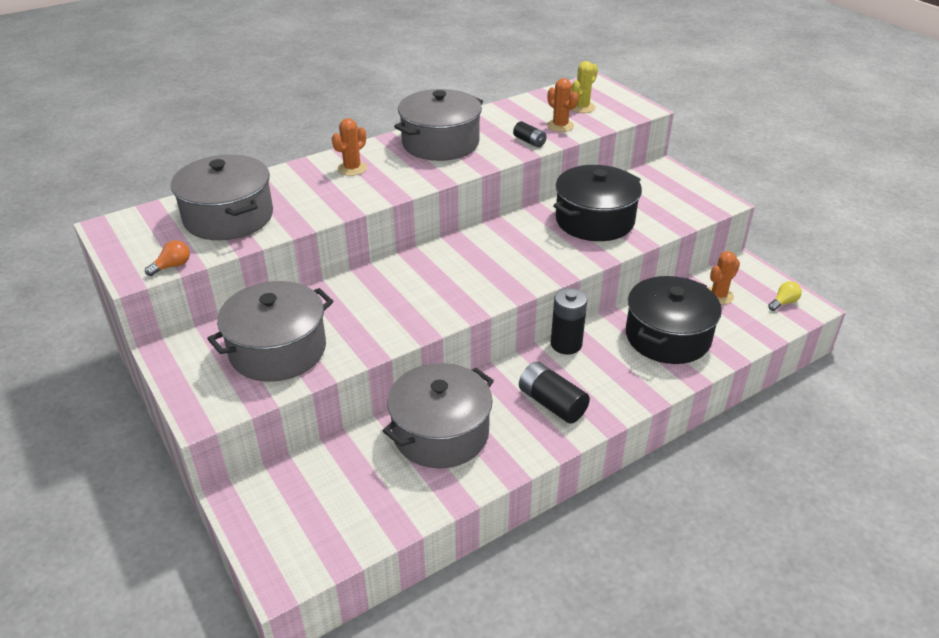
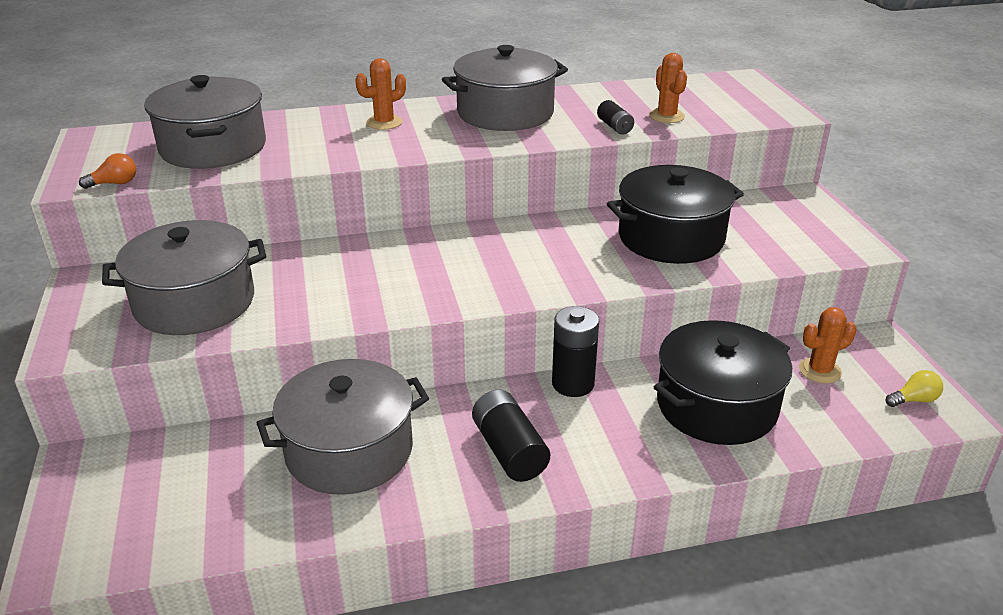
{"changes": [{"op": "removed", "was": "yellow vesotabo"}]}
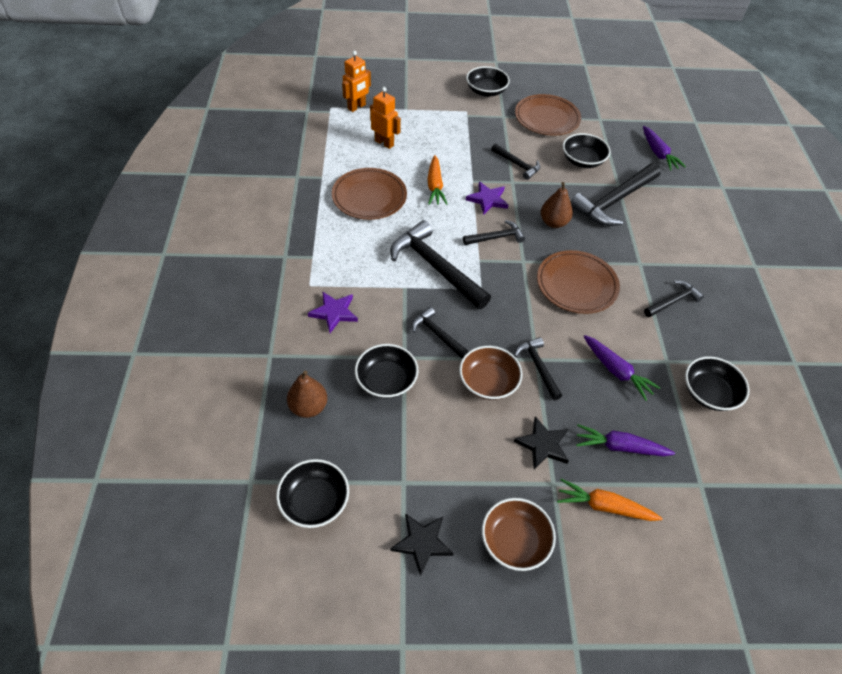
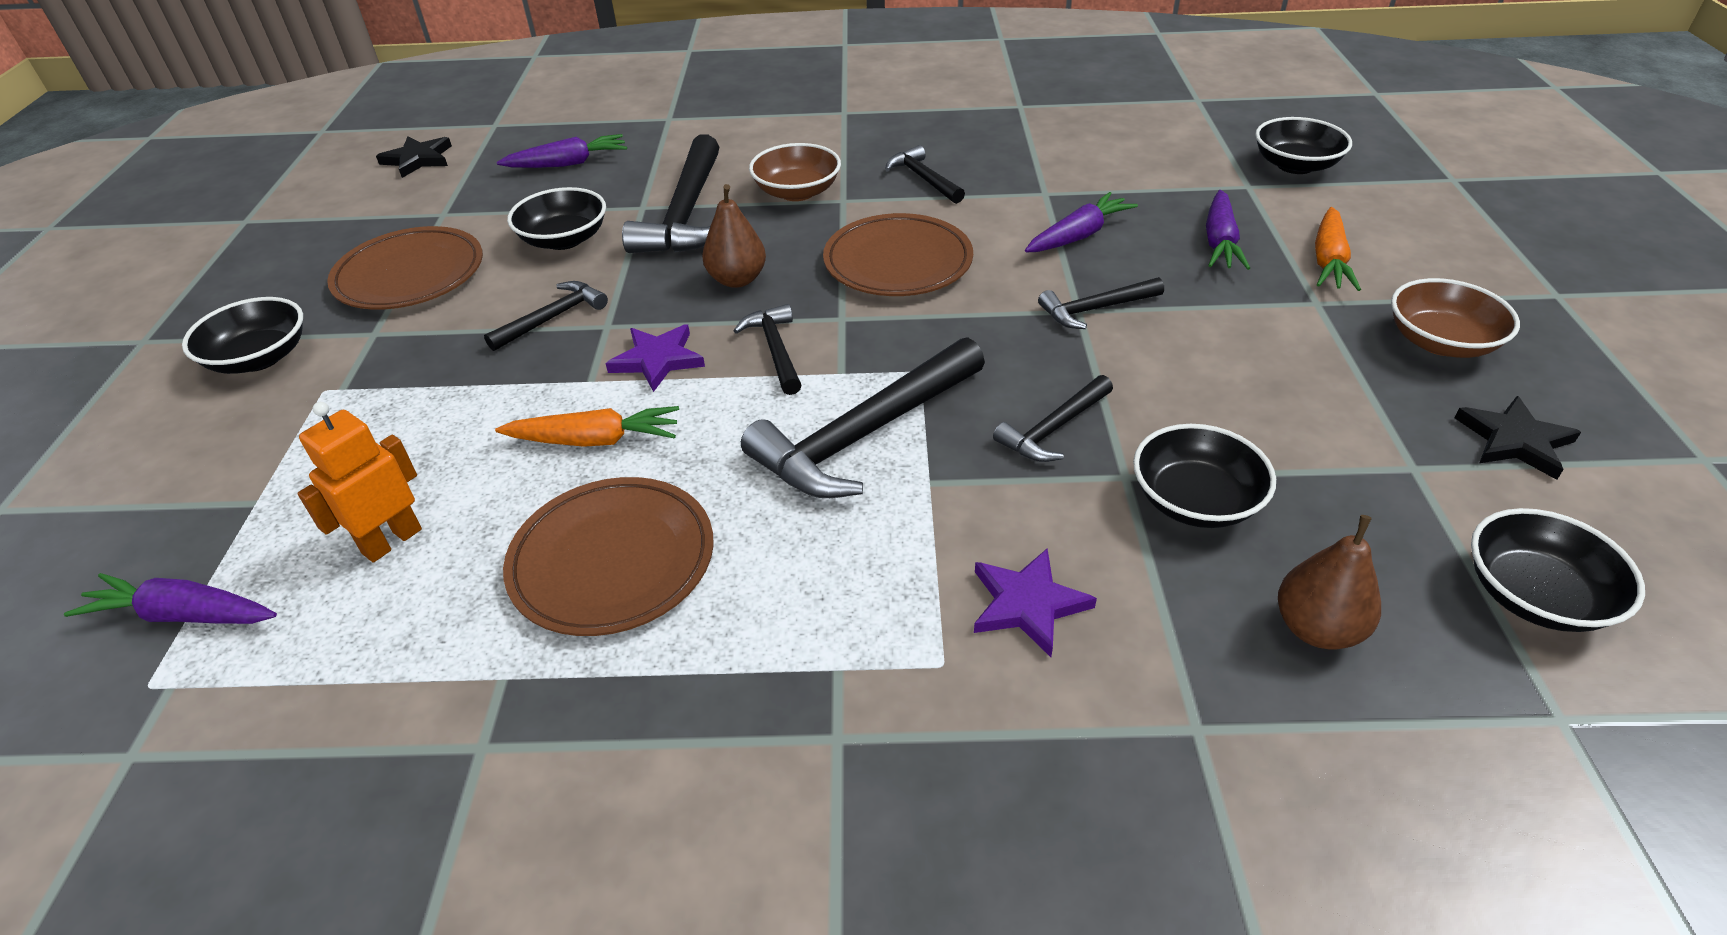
{"changes": [{"op": "replaced", "was": "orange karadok (1st from left)", "now": "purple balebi (1st from left)"}, {"op": "turned", "was": "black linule (6th from left in the first image)", "clockwise": 45}, {"op": "moved", "was": "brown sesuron (1st from left)"}, {"op": "moved", "was": "black sesuron (5th from left in the first image)", "now": "black sesuron (4th from left)"}, {"op": "moved", "was": "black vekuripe (2nd from left in the first image)", "now": "black vekuripe (1st from left)"}]}
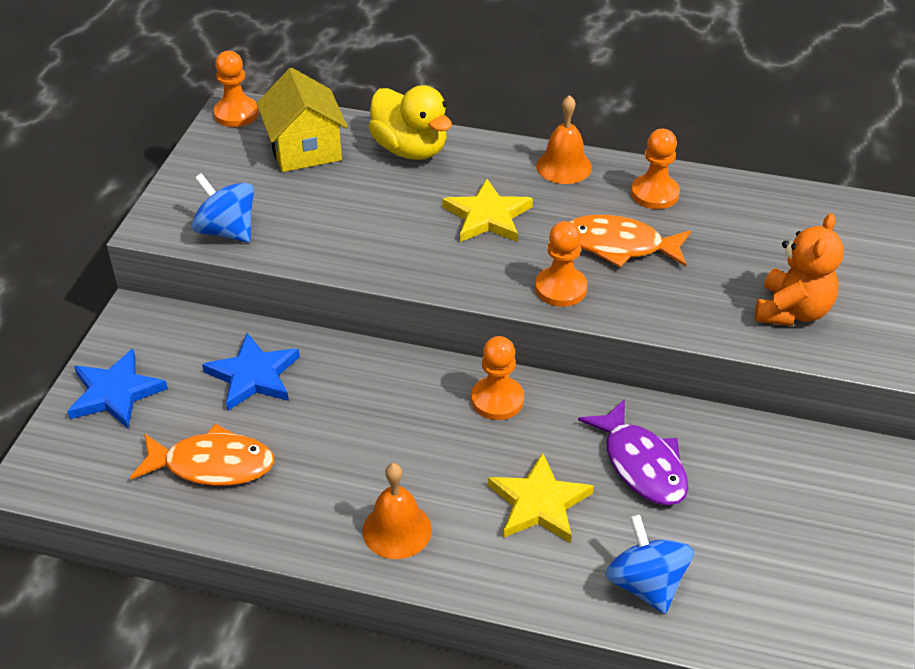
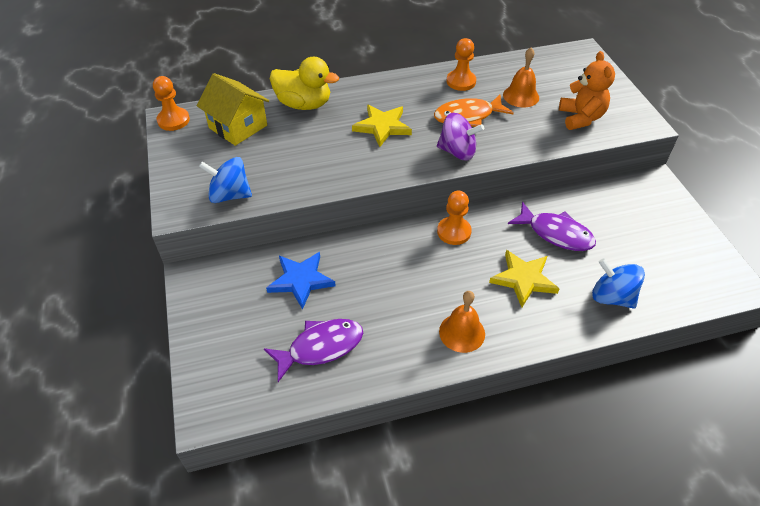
{"changes": [{"op": "moved", "was": "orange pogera (2nd from left)"}, {"op": "replaced", "was": "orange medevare (3rd from left)", "now": "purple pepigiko"}, {"op": "removed", "was": "blue vekuripe (1st from left)"}, {"op": "recoloured", "was": "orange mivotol (1st from left)", "now": "purple mivotol (1st from left)"}]}
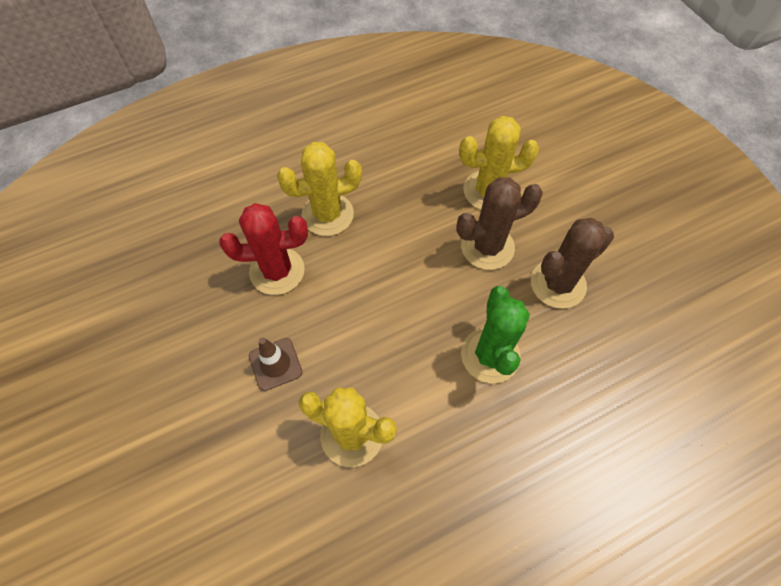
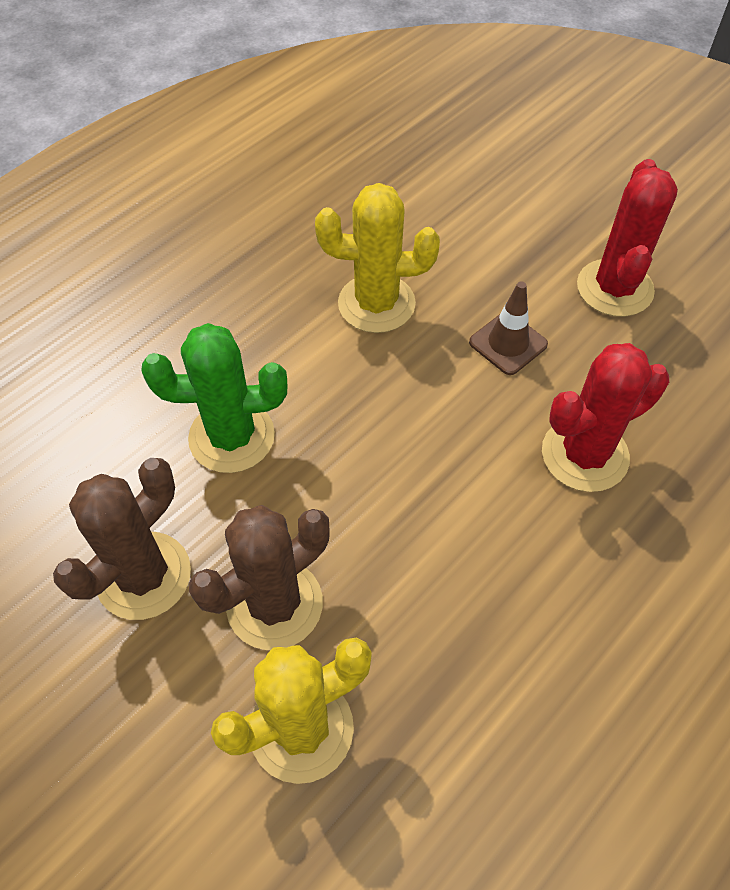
{"changes": [{"op": "removed", "was": "yellow vesotabo (1st from left)"}, {"op": "turned", "was": "green vesotabo", "clockwise": -75}, {"op": "added", "now": "red vesotabo (2nd from left)"}]}
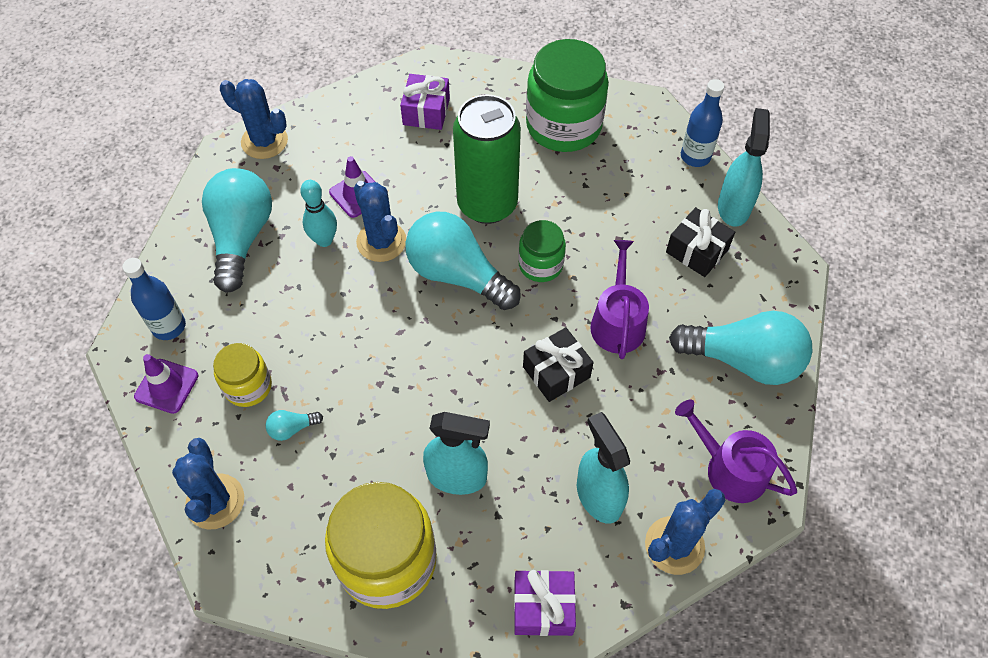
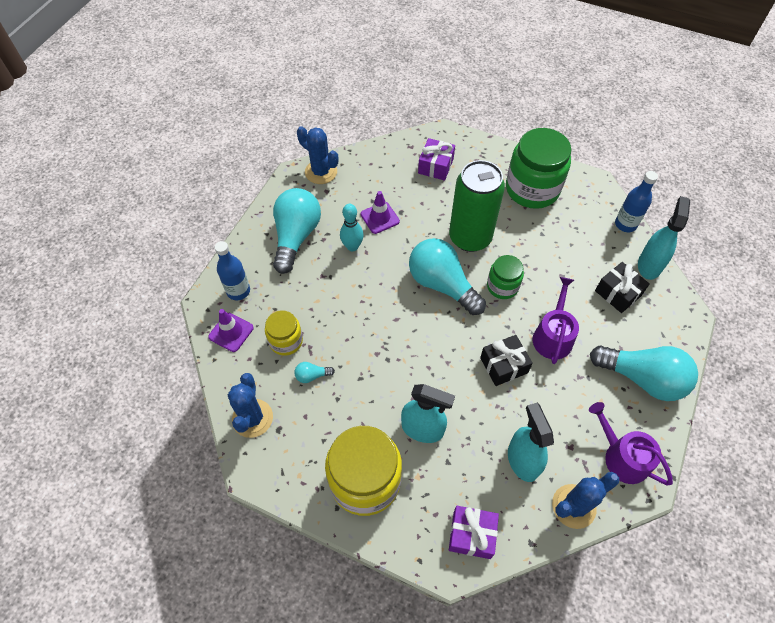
{"changes": [{"op": "removed", "was": "blue vesotabo (3rd from left)"}]}
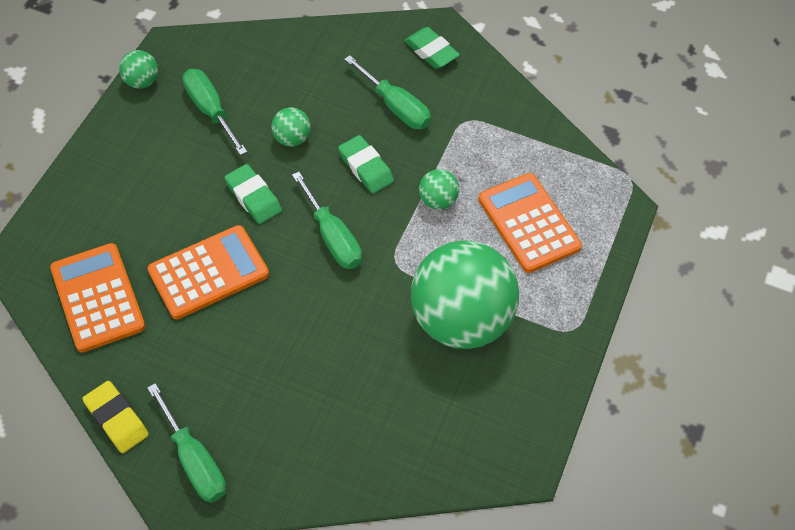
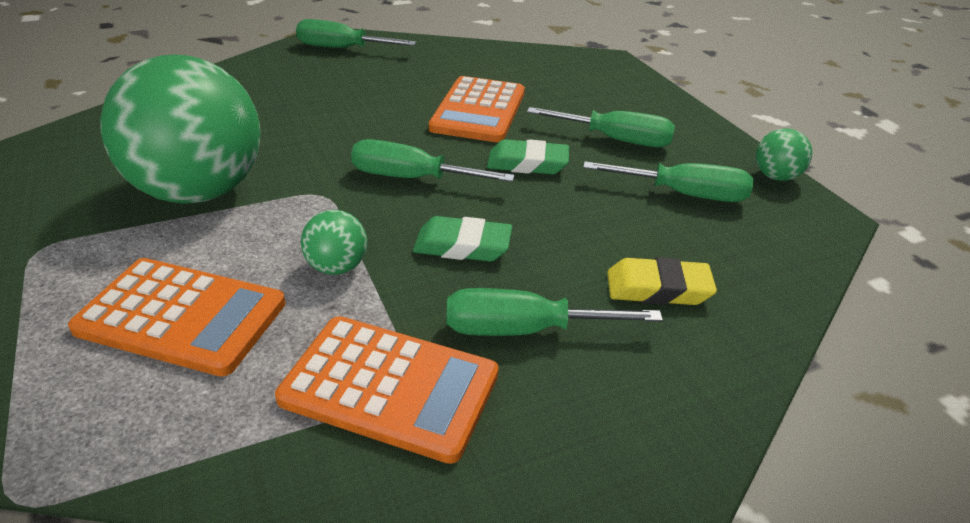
{"changes": [{"op": "removed", "was": "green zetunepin (3rd from left)"}, {"op": "removed", "was": "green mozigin (2nd from left)"}, {"op": "moved", "was": "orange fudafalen (1st from left in the first image)", "now": "orange fudafalen (2nd from left)"}, {"op": "moved", "was": "yellow zetunepin"}, {"op": "added", "now": "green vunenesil (4th from left)"}]}
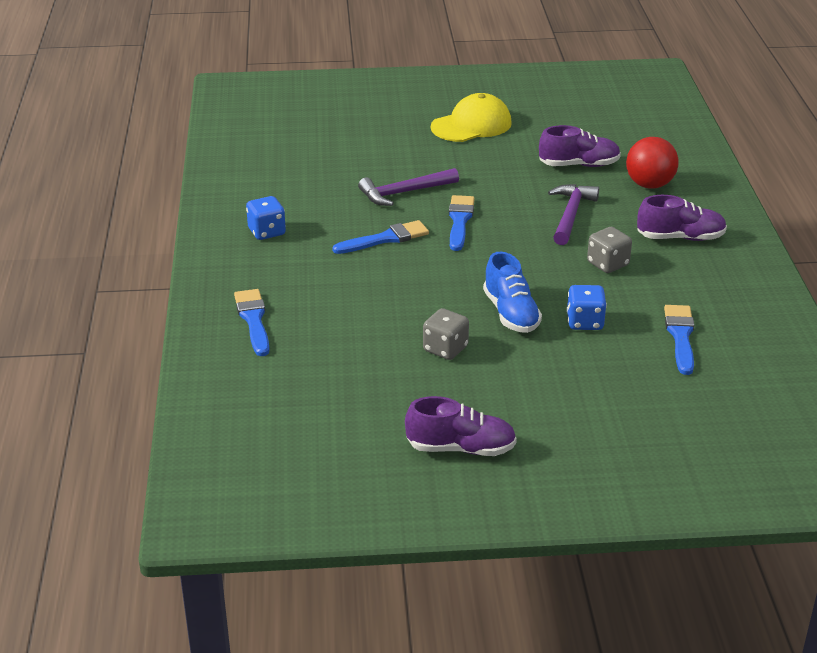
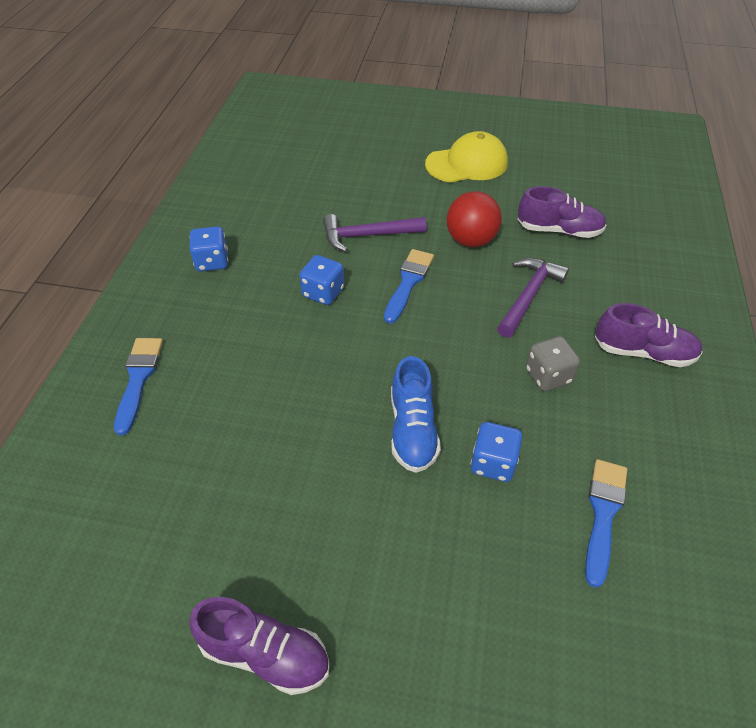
{"changes": [{"op": "moved", "was": "red mozigin"}, {"op": "replaced", "was": "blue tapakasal (2nd from left)", "now": "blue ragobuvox (2nd from left)"}, {"op": "removed", "was": "grey ragobuvox (1st from left)"}]}
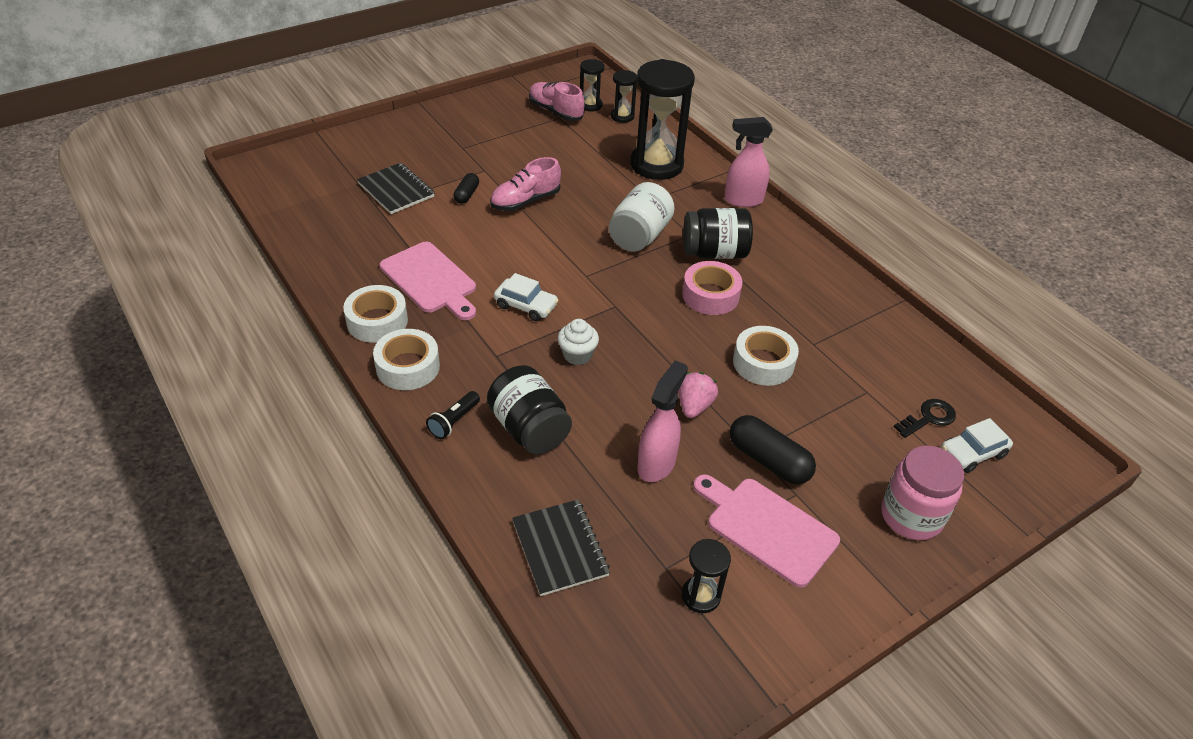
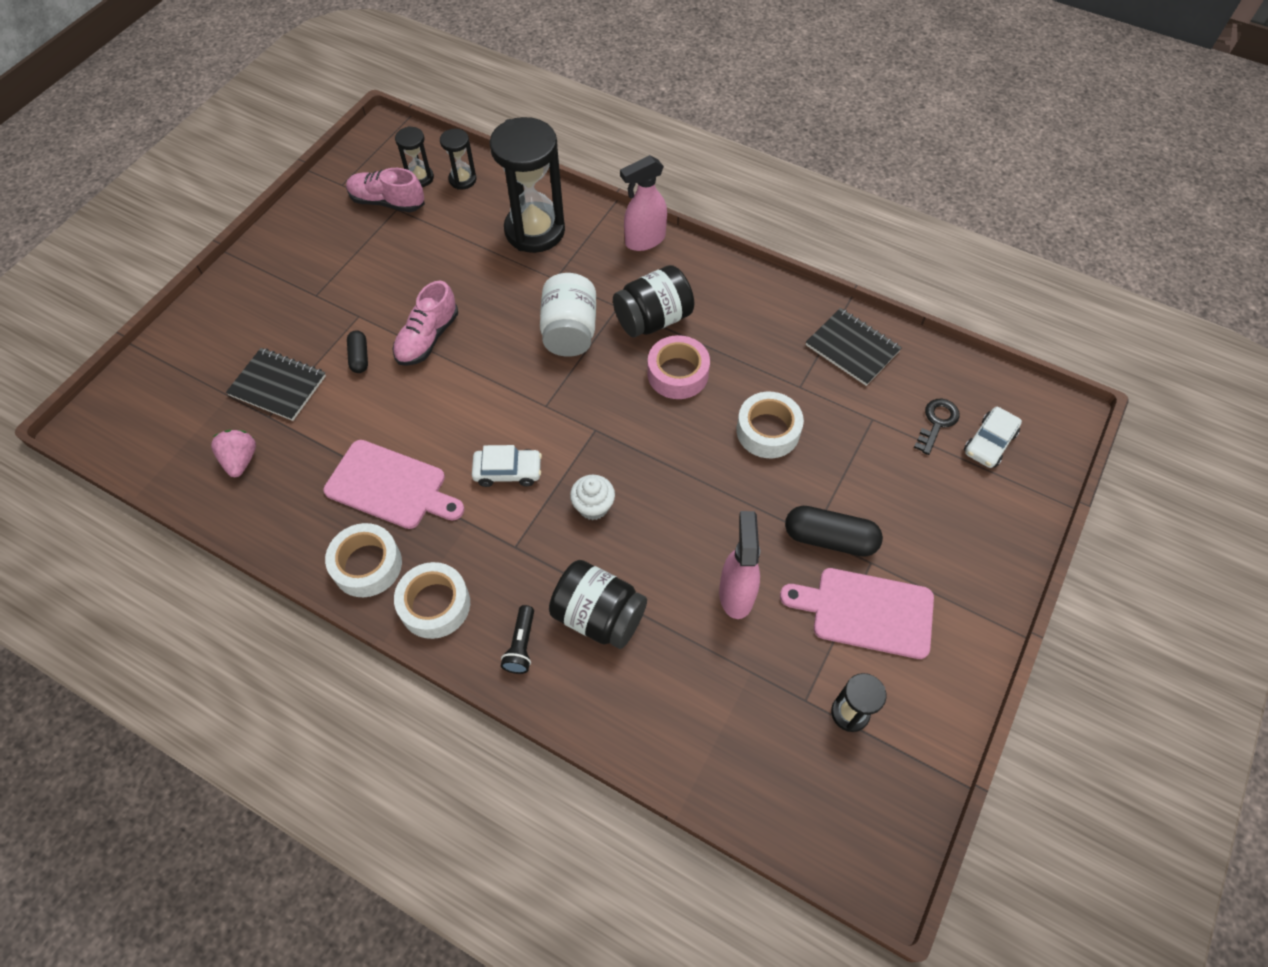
{"changes": [{"op": "moved", "was": "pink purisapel"}, {"op": "removed", "was": "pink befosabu"}, {"op": "moved", "was": "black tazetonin (2nd from left)"}]}
